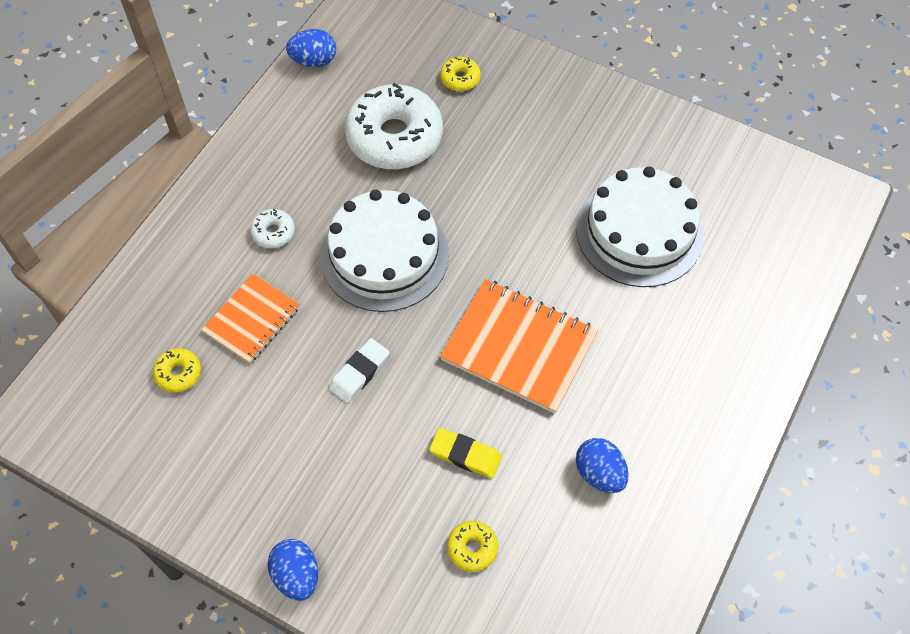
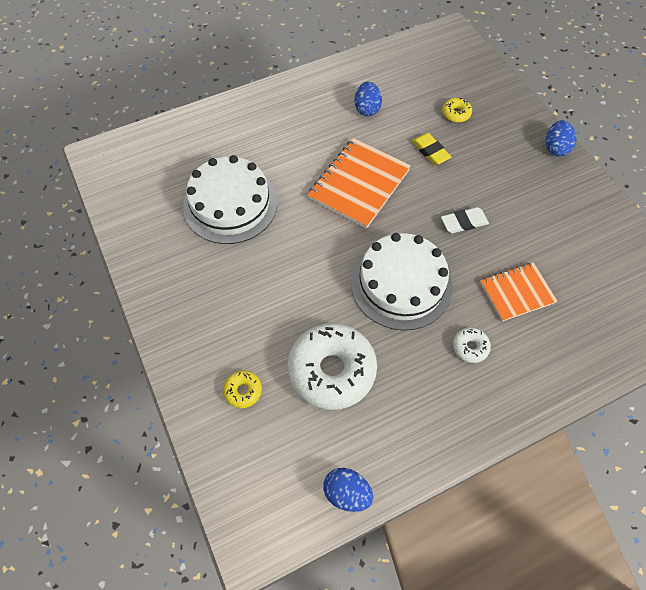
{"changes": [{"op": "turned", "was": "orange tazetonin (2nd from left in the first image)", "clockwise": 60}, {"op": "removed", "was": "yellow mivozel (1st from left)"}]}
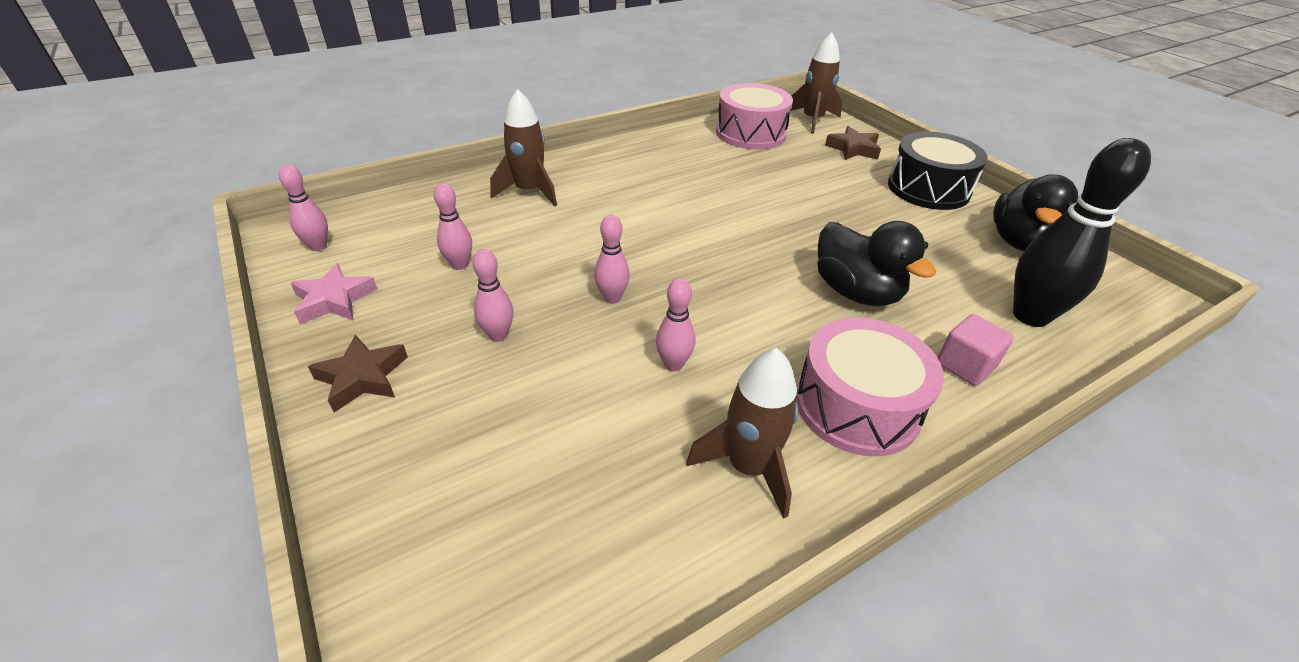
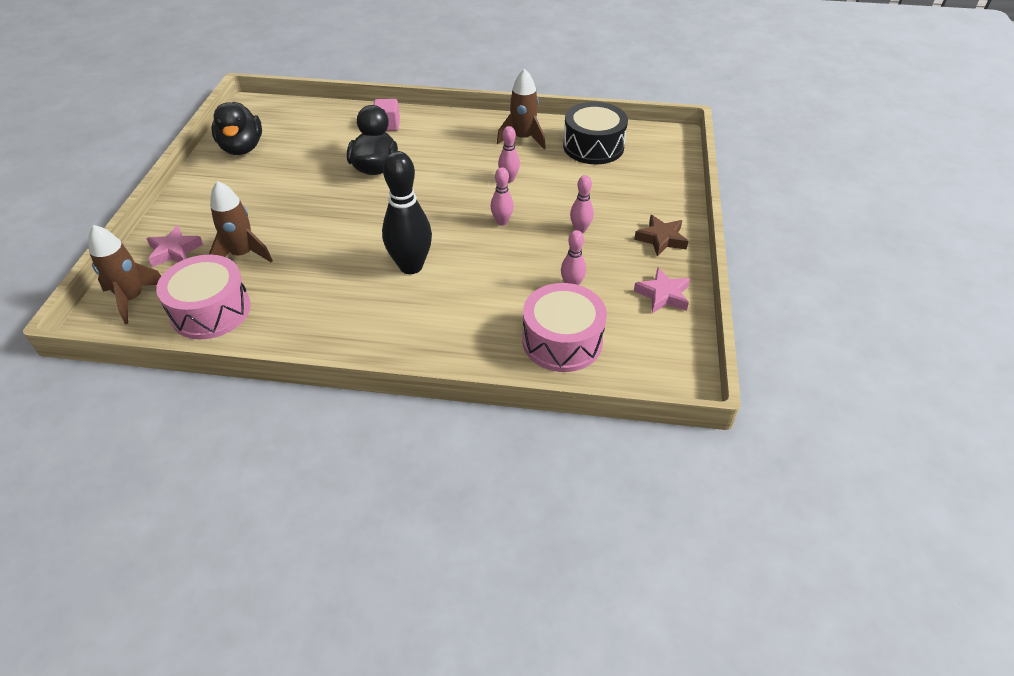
{"changes": [{"op": "moved", "was": "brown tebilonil (1st from left in the first image)", "now": "brown tebilonil (2nd from left)"}, {"op": "recoloured", "was": "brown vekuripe (2nd from left)", "now": "pink vekuripe (1st from left)"}, {"op": "moved", "was": "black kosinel"}, {"op": "moved", "was": "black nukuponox"}, {"op": "removed", "was": "pink nukuponox (1st from left)"}, {"op": "turned", "was": "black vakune (2nd from left in the first image)", "clockwise": 105}, {"op": "moved", "was": "pink kosinel (2nd from left)"}]}
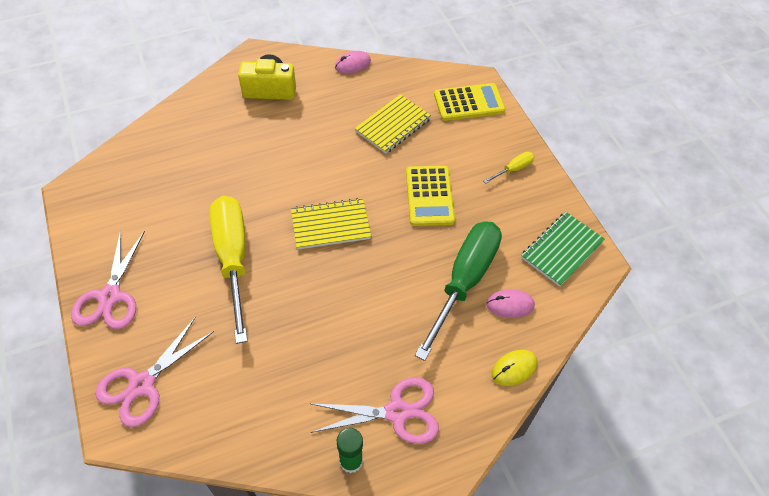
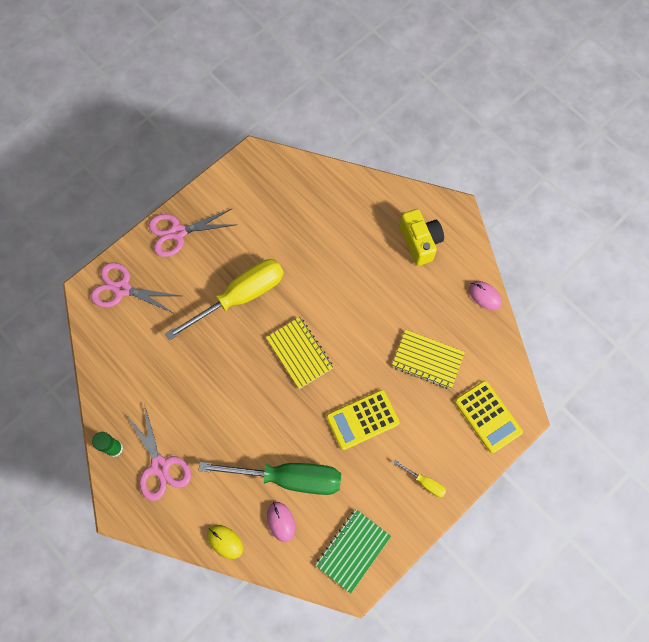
{"changes": [{"op": "turned", "was": "green tazetonin", "clockwise": -75}]}
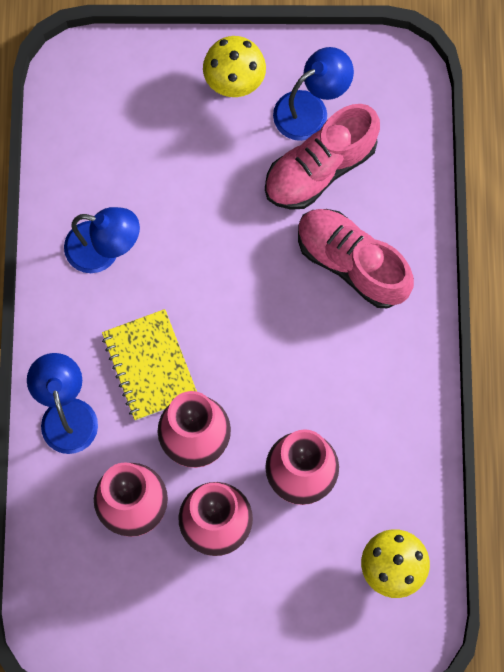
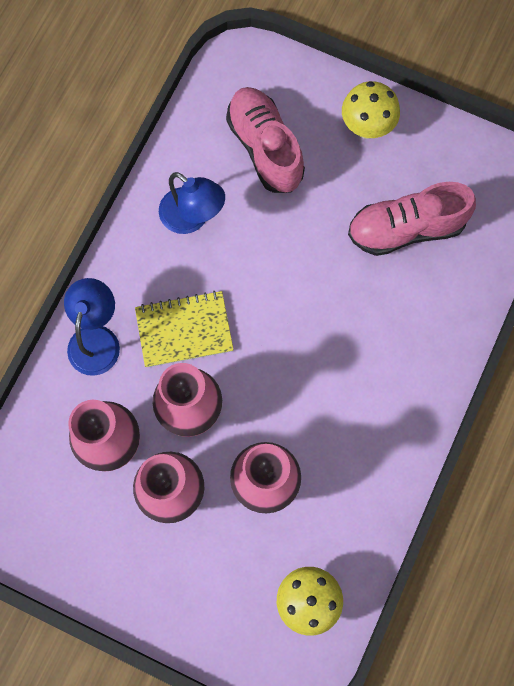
{"changes": [{"op": "removed", "was": "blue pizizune (3rd from left)"}, {"op": "moved", "was": "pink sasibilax (2nd from left in the first image)", "now": "pink sasibilax (1st from left)"}, {"op": "turned", "was": "yellow tazetonin", "clockwise": 75}]}
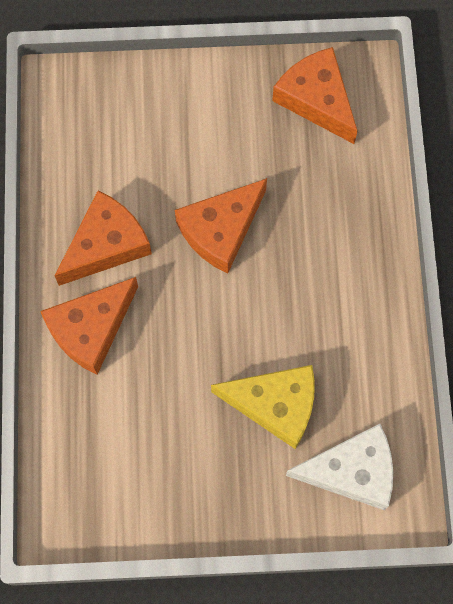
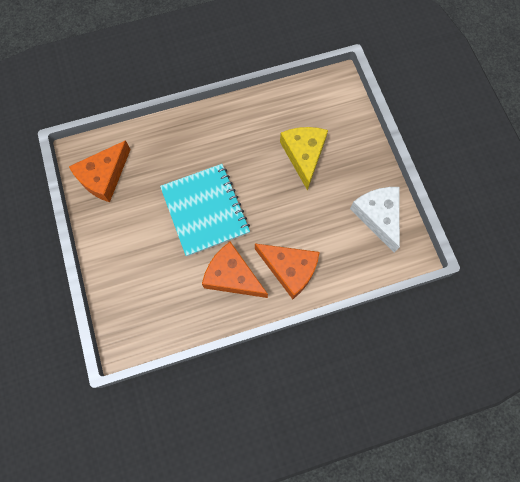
{"changes": [{"op": "replaced", "was": "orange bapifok (3rd from left)", "now": "turquoise tazetonin"}, {"op": "moved", "was": "white bapifok"}]}
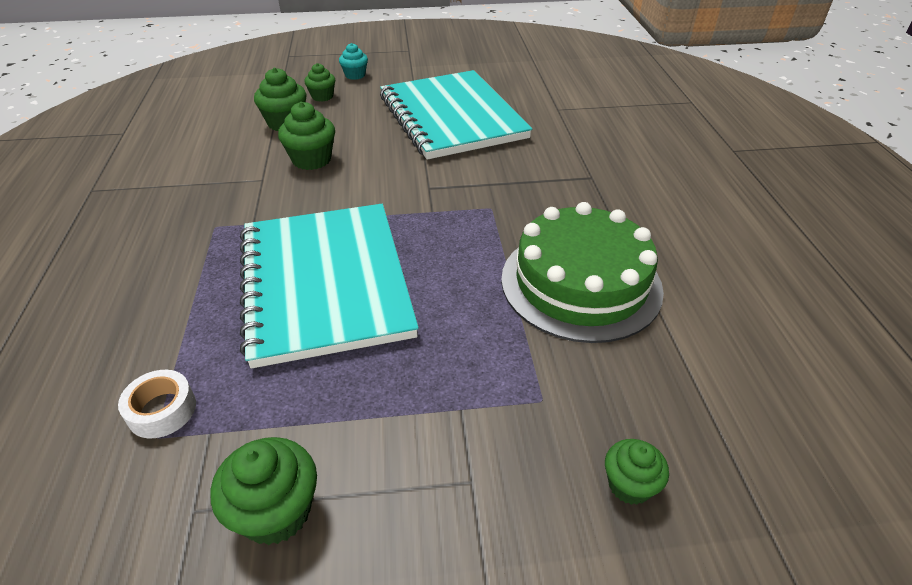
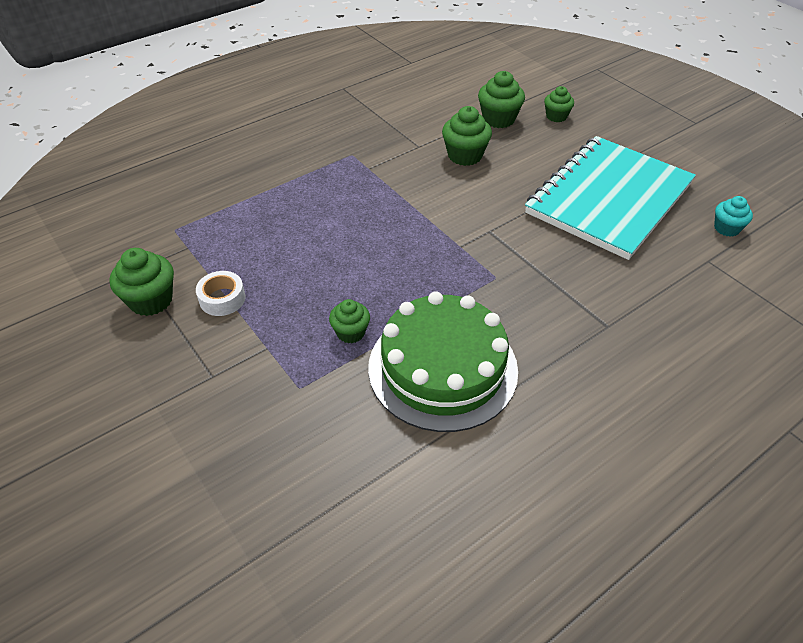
{"changes": [{"op": "moved", "was": "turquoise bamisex"}, {"op": "removed", "was": "turquoise tazetonin (1st from left)"}, {"op": "moved", "was": "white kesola"}, {"op": "moved", "was": "green bamisex (5th from left in the first image)", "now": "green bamisex (2nd from left)"}]}
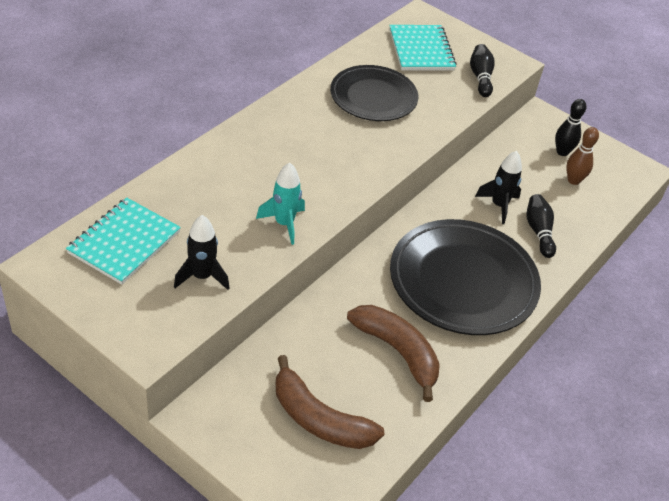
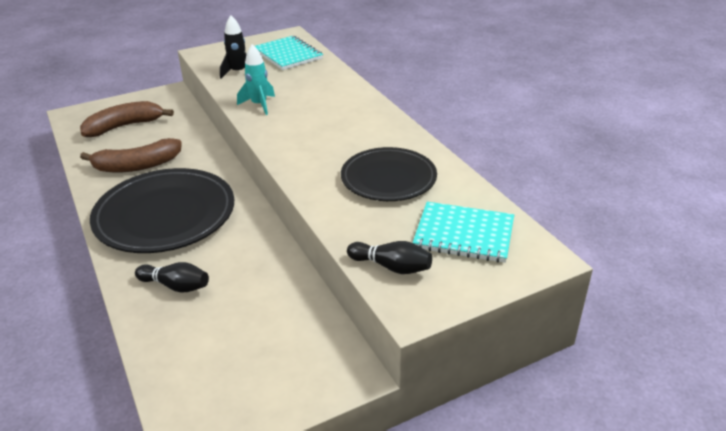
{"changes": [{"op": "removed", "was": "black nukuponox (3rd from left)"}, {"op": "removed", "was": "brown nukuponox"}, {"op": "removed", "was": "black tebilonil (2nd from left)"}]}
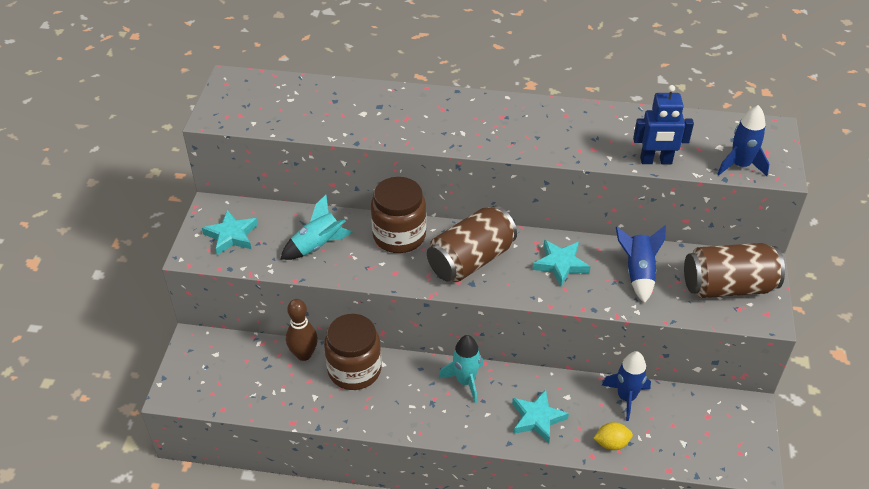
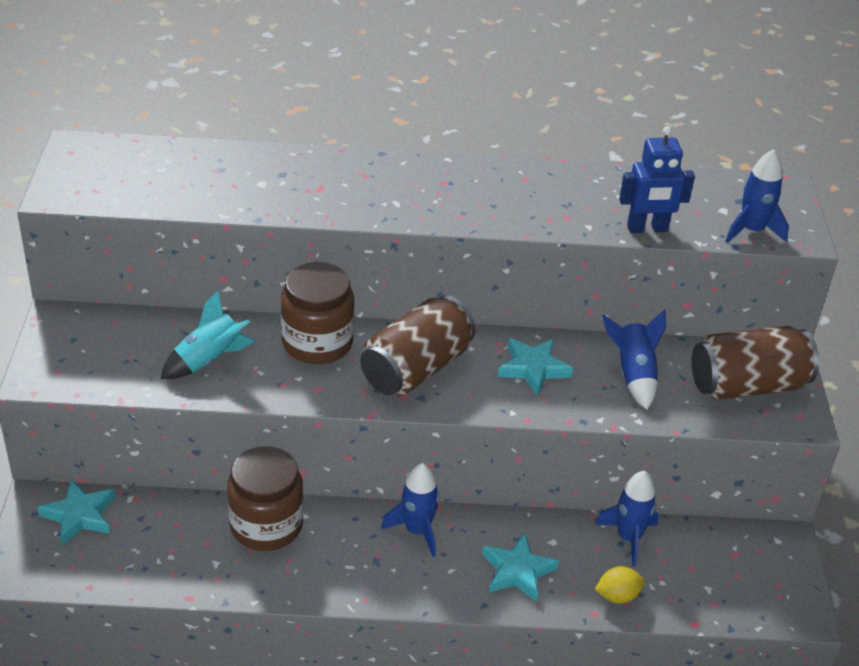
{"changes": [{"op": "moved", "was": "turquoise vekuripe (1st from left)"}, {"op": "removed", "was": "brown nukuponox"}, {"op": "recoloured", "was": "turquoise tebilonil (2nd from left)", "now": "blue tebilonil (1st from left)"}]}
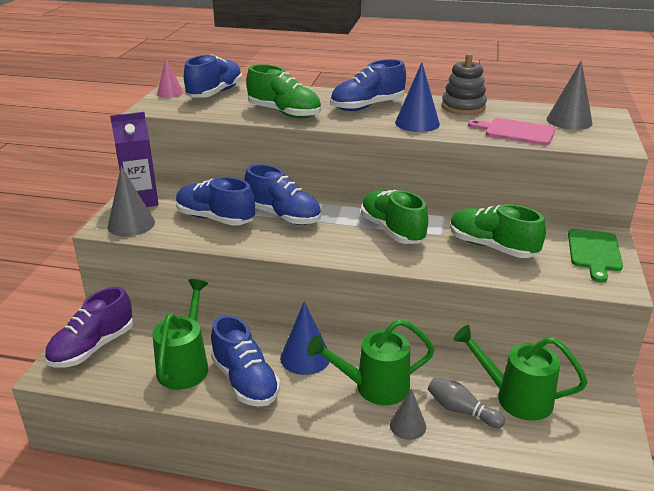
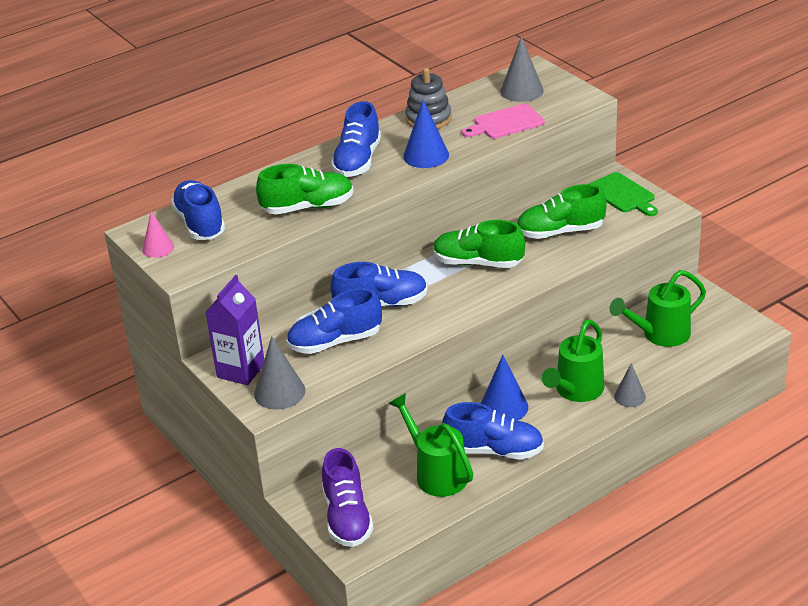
{"changes": [{"op": "removed", "was": "grey nukuponox"}]}
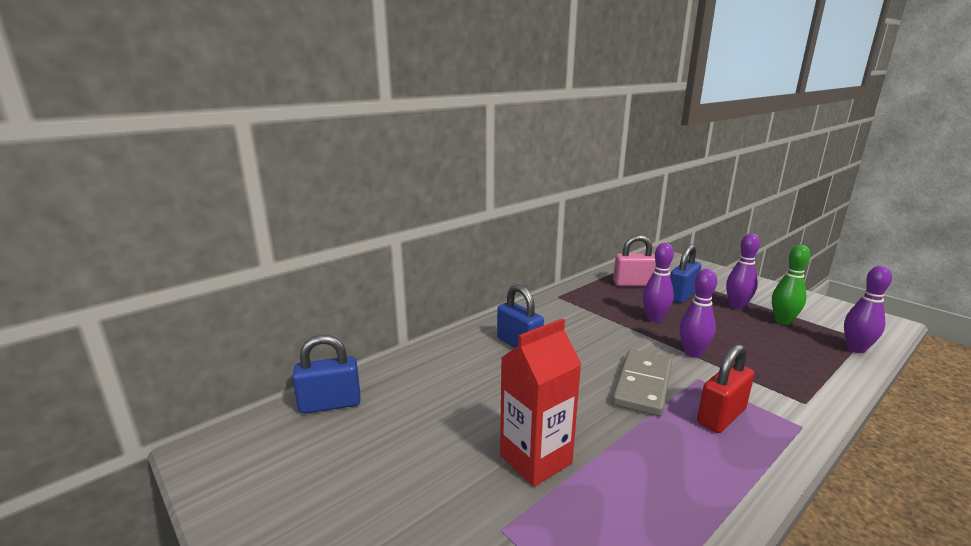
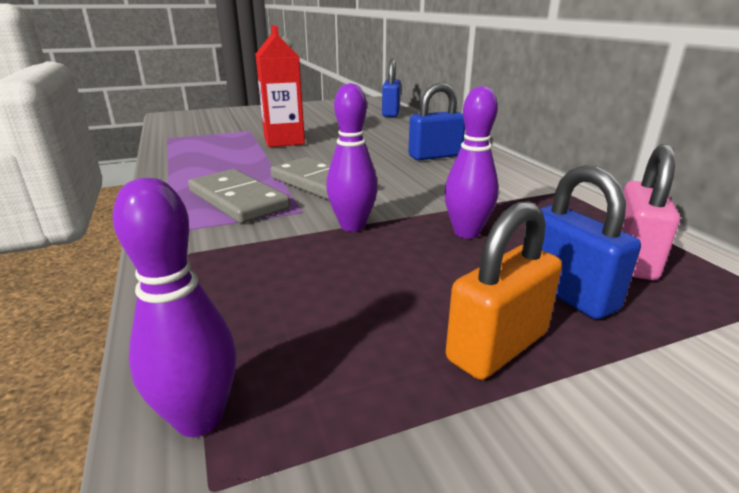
{"changes": [{"op": "replaced", "was": "purple nukuponox (3rd from left)", "now": "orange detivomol"}, {"op": "removed", "was": "green nukuponox"}, {"op": "replaced", "was": "red detivomol", "now": "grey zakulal (1st from left)"}]}
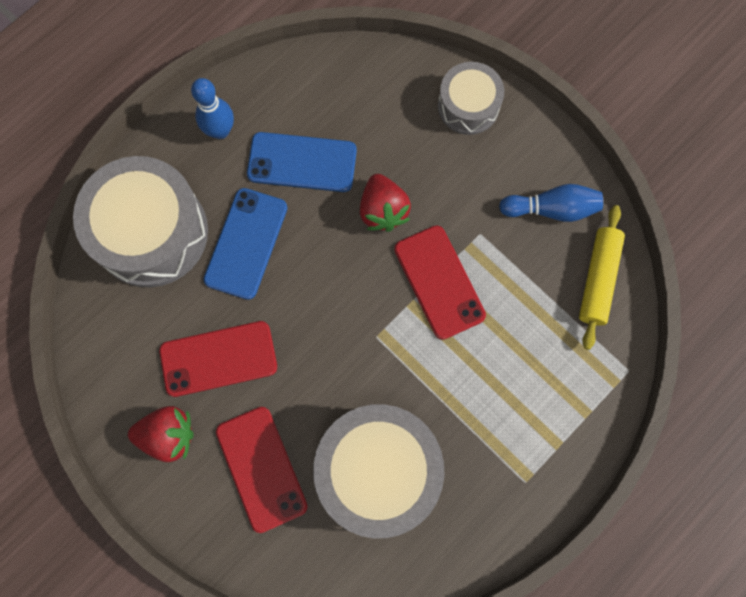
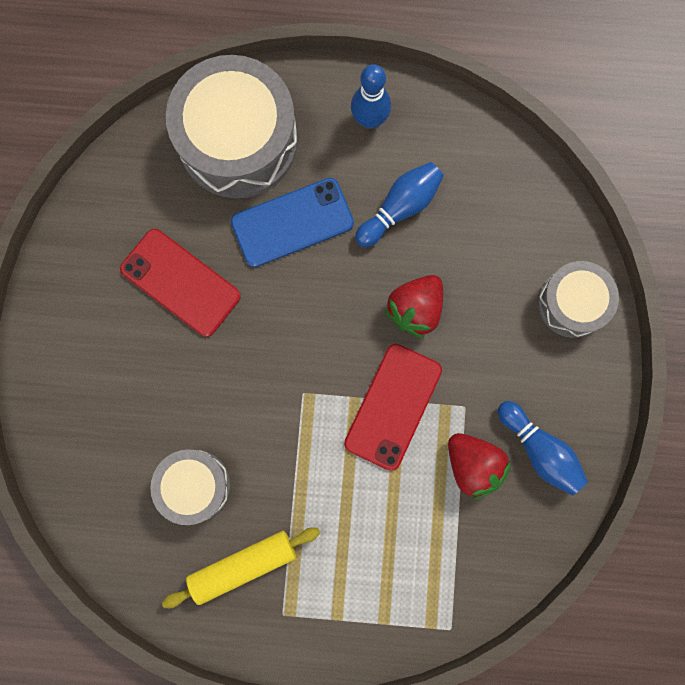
{"changes": [{"op": "replaced", "was": "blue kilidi (2nd from left)", "now": "blue nukuponox (2nd from left)"}, {"op": "moved", "was": "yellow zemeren"}, {"op": "resized", "was": "grey kosinel (2nd from left in the first image)", "ratio": 0.57}, {"op": "moved", "was": "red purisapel (1st from left in the first image)", "now": "red purisapel (2nd from left)"}, {"op": "removed", "was": "red kilidi (2nd from left)"}]}
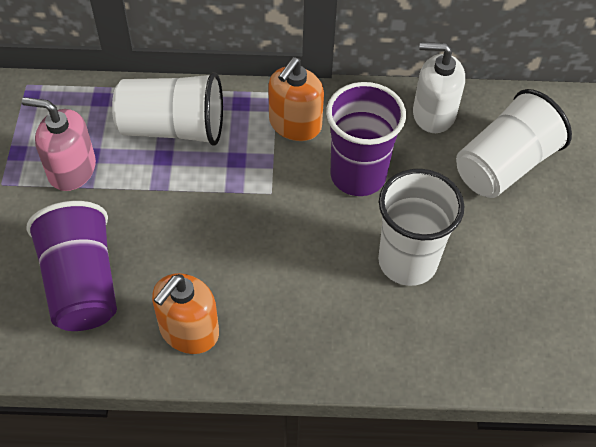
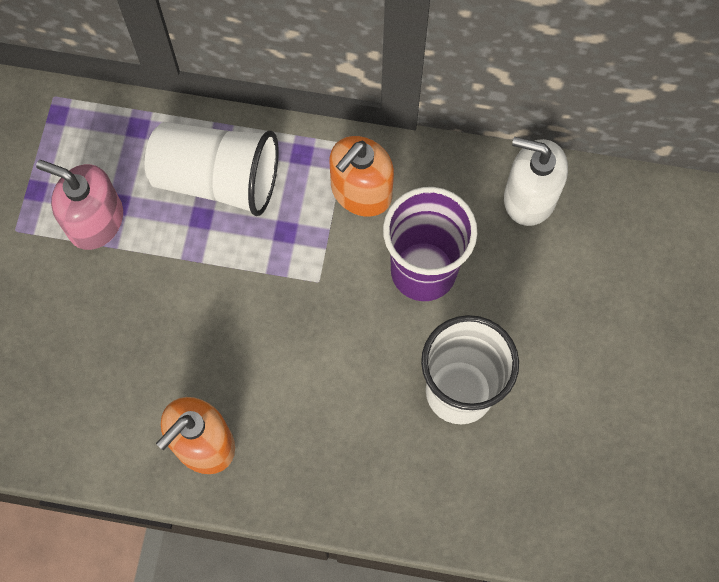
{"changes": [{"op": "removed", "was": "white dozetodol (3rd from left)"}, {"op": "removed", "was": "purple dozetodol (1st from left)"}]}
